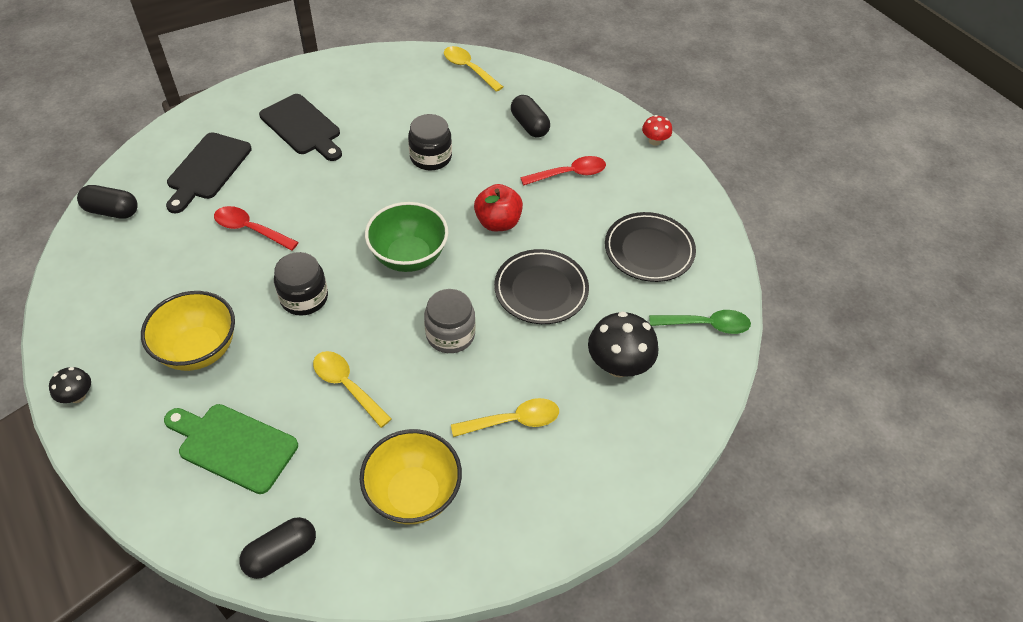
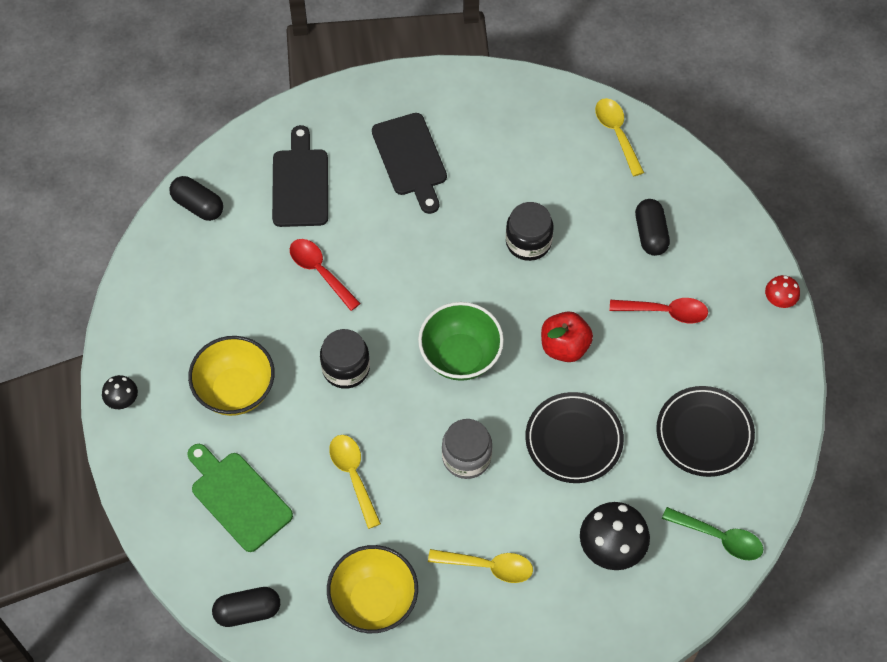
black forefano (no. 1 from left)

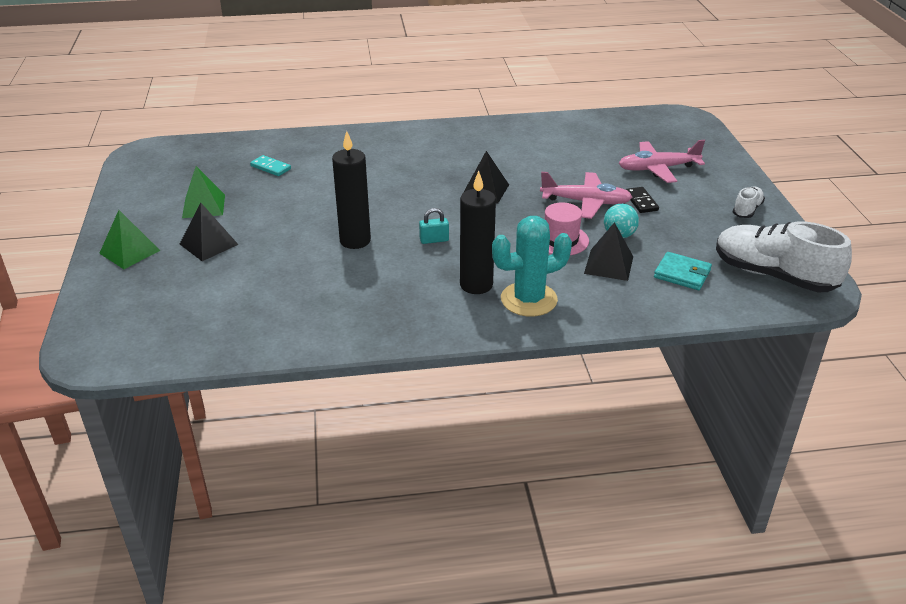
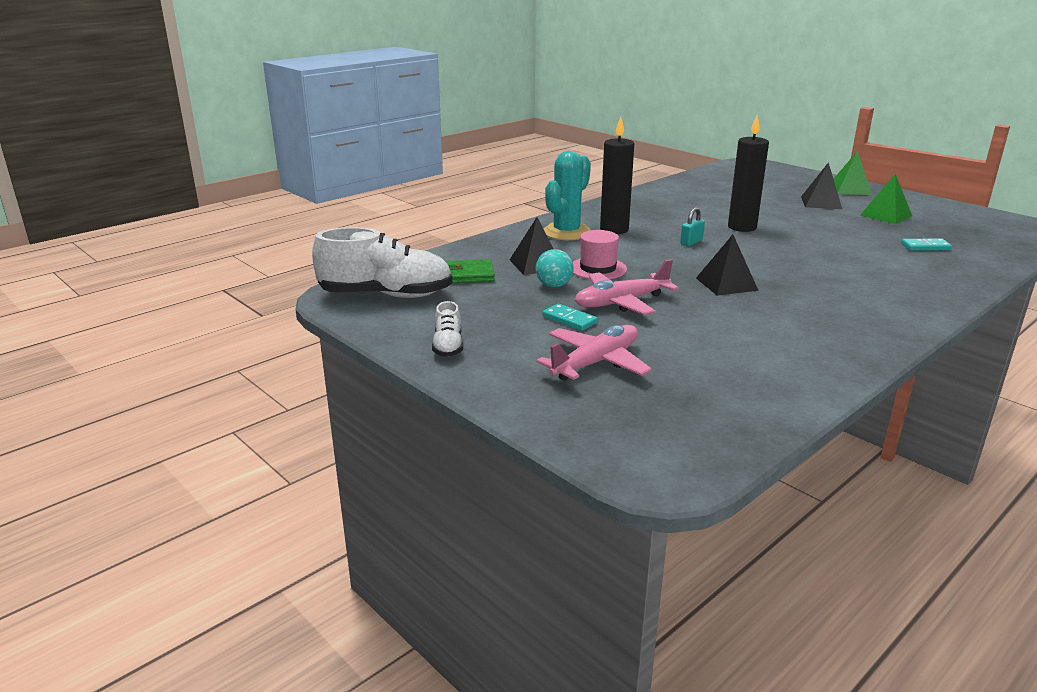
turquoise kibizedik (no. 1 from left)
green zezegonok

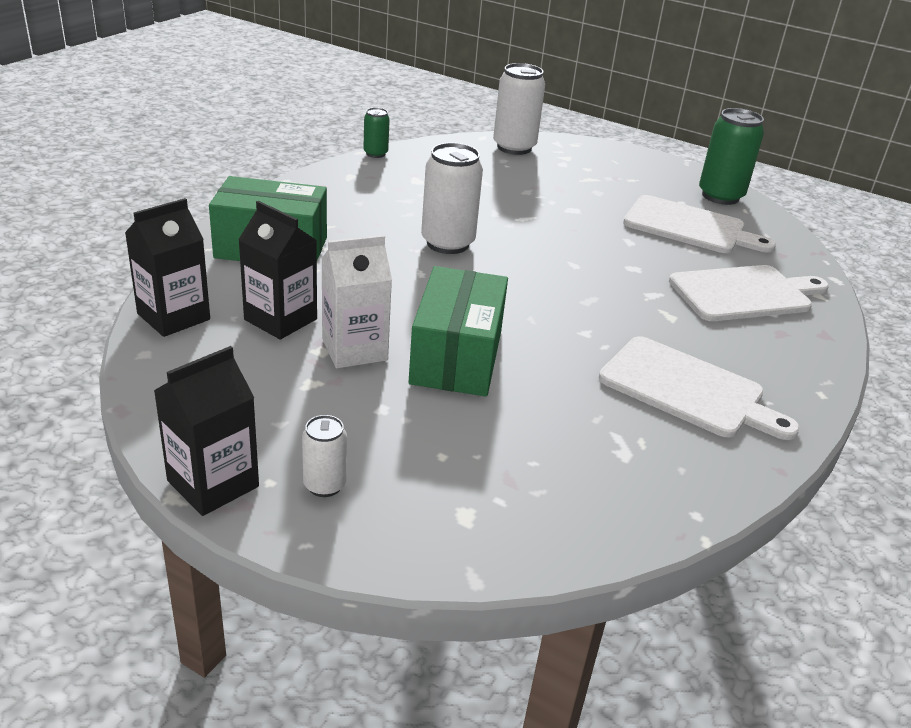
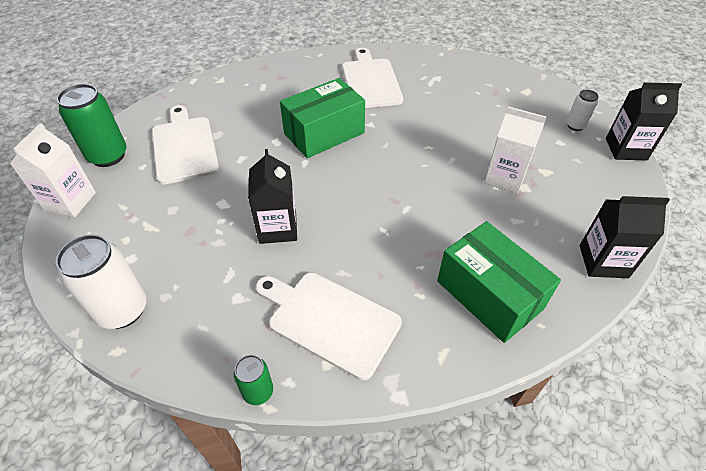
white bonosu (no. 2 from left in the first image)
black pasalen (no. 1 from left)
white forefano (no. 2 from left)
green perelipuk (no. 1 from left)
white pasalen (no. 1 from left)

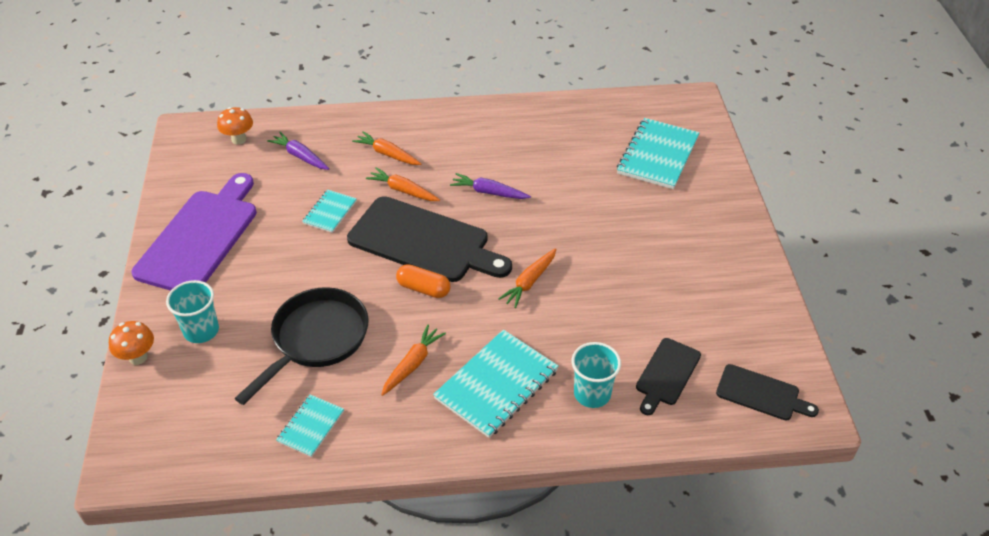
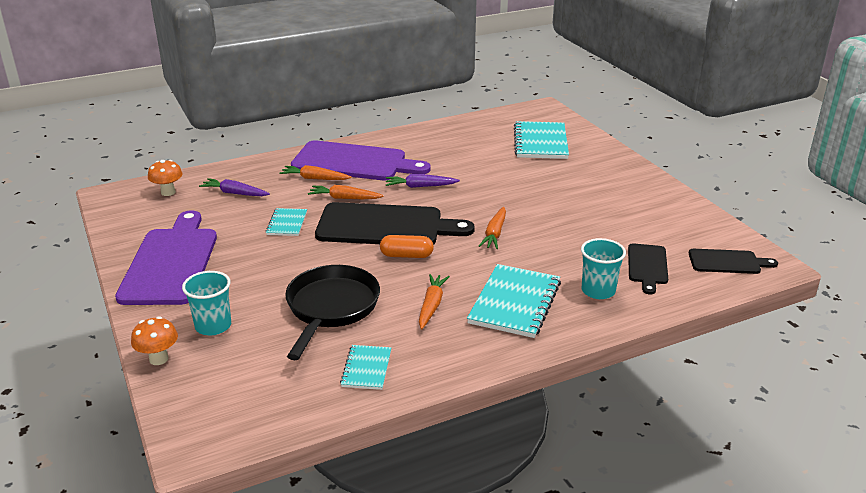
purple forefano (no. 2 from left)

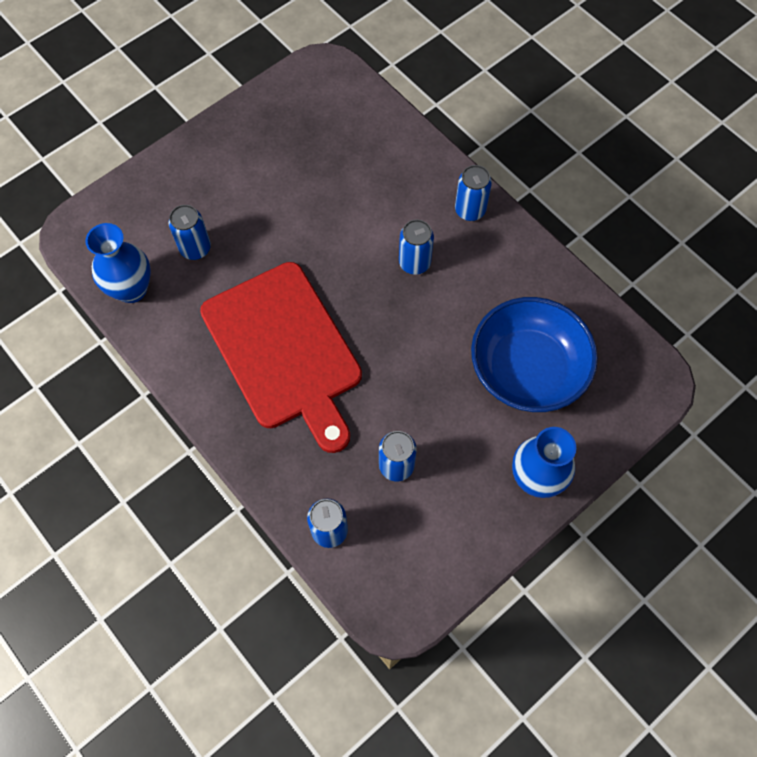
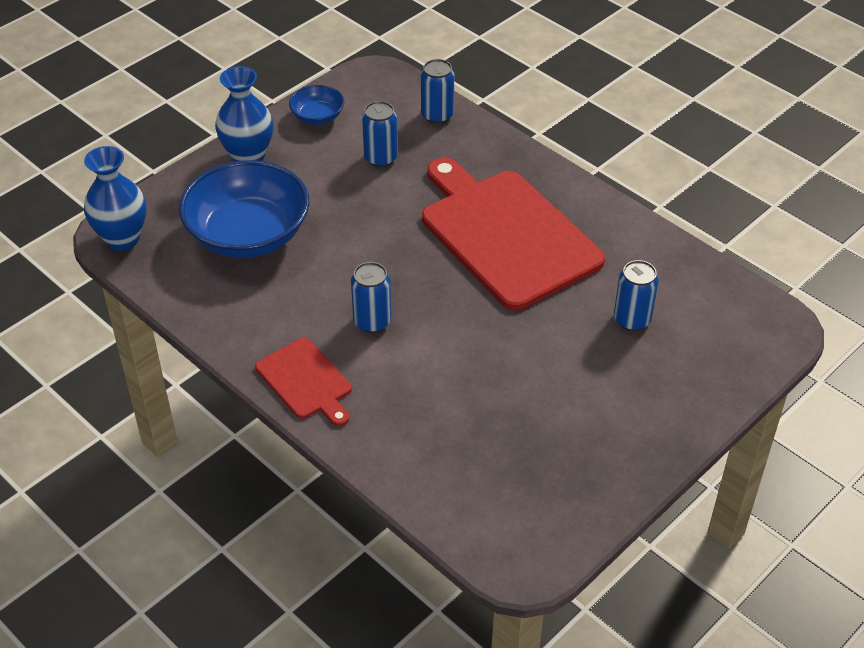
red forefano (no. 1 from left)
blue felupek (no. 1 from left)
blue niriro (no. 2 from left)

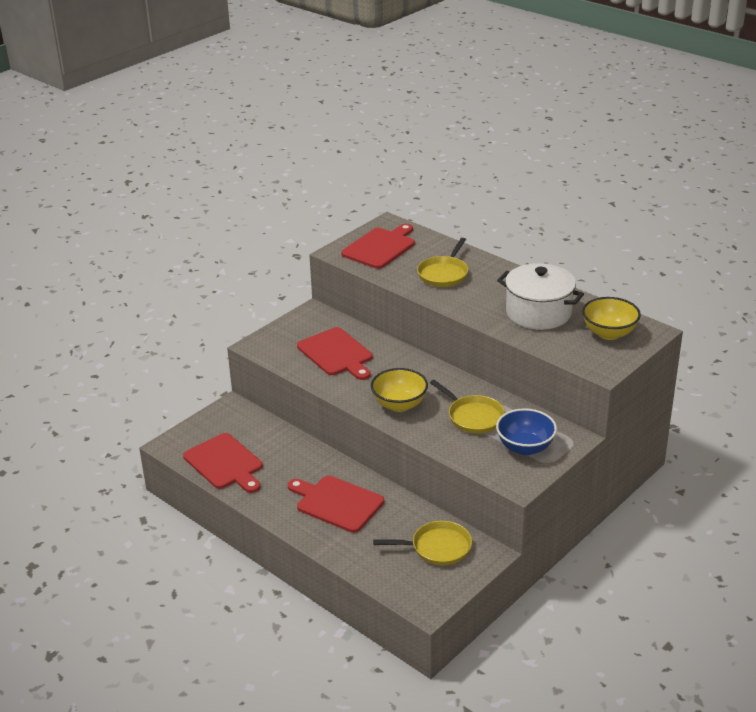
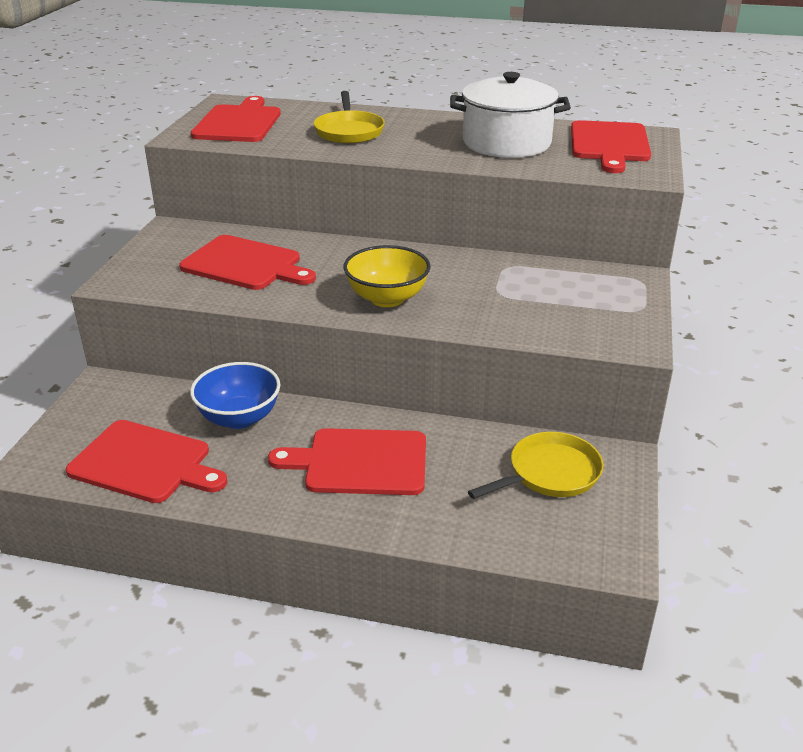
red forefano (no. 5 from left)
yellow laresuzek (no. 3 from left in the first image)
blue niriro

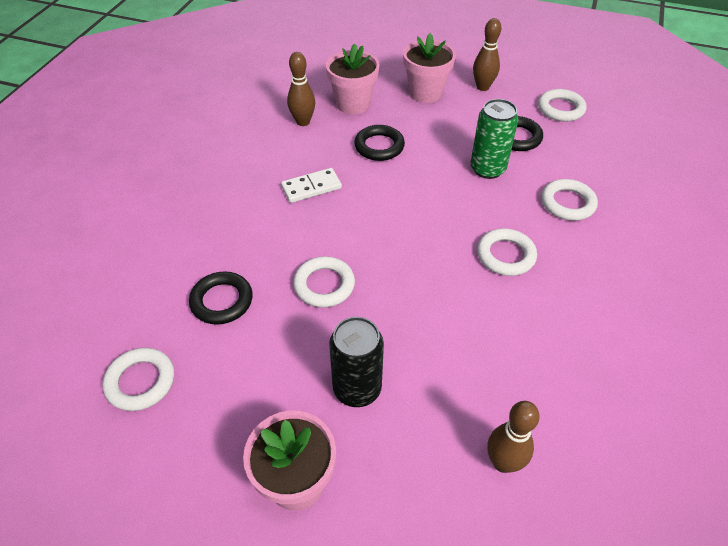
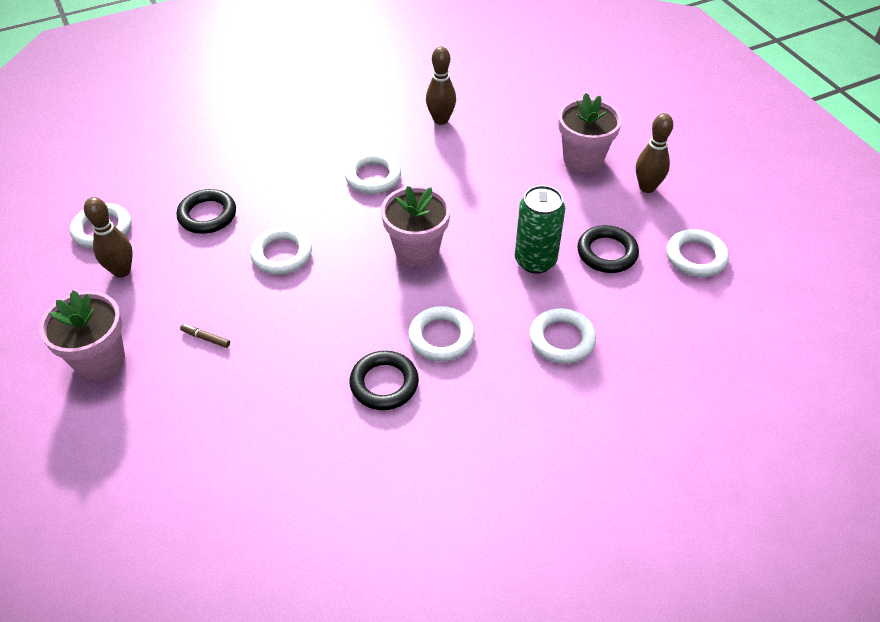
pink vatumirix (no. 2 from left)
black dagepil (no. 2 from left)
white dagepil (no. 3 from left)
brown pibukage
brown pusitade (no. 1 from left)

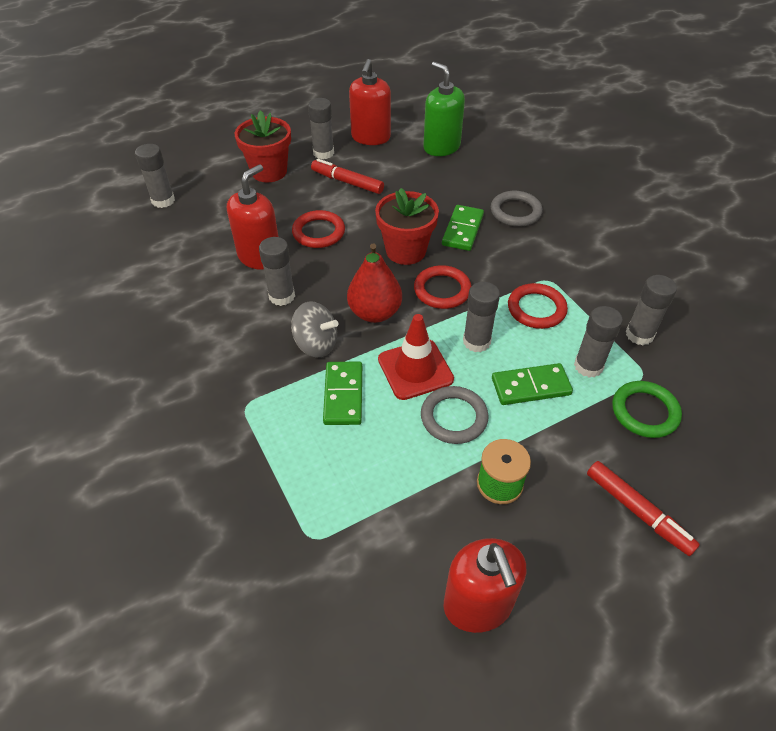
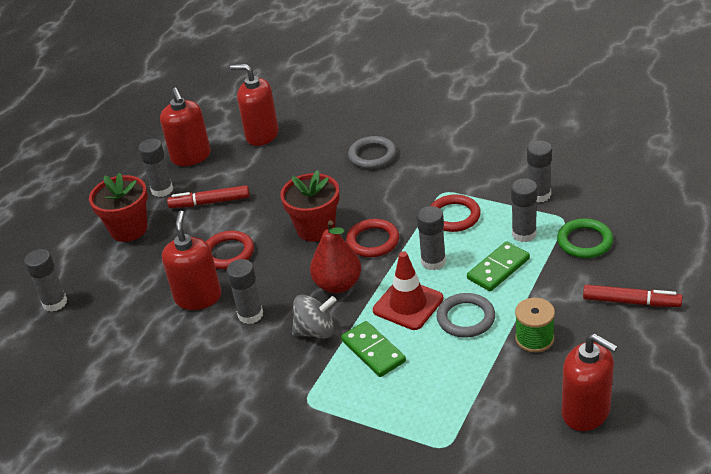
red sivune (no. 3 from left)
green kibizedik (no. 2 from left in the first image)

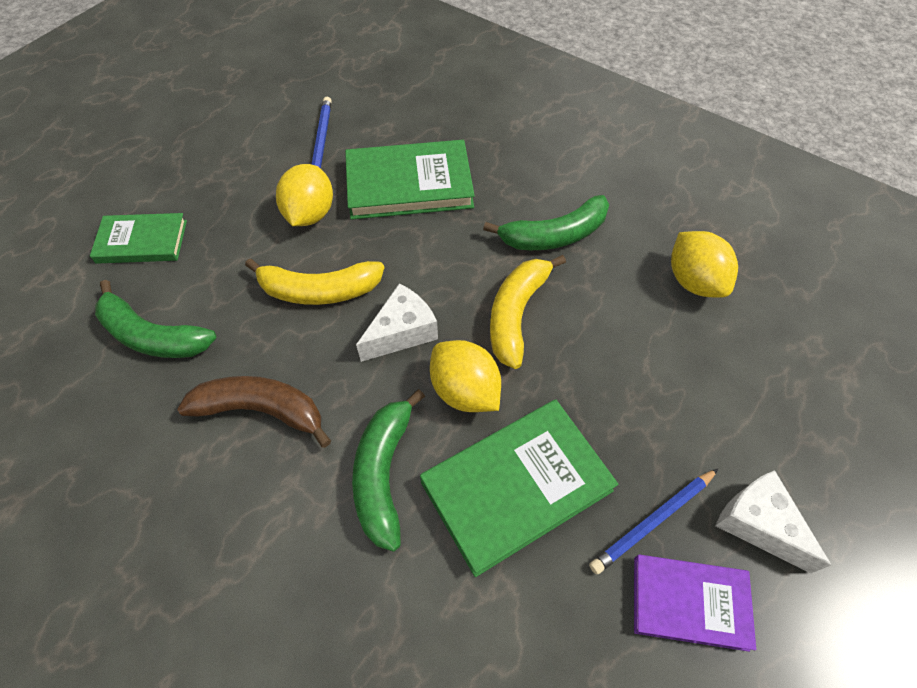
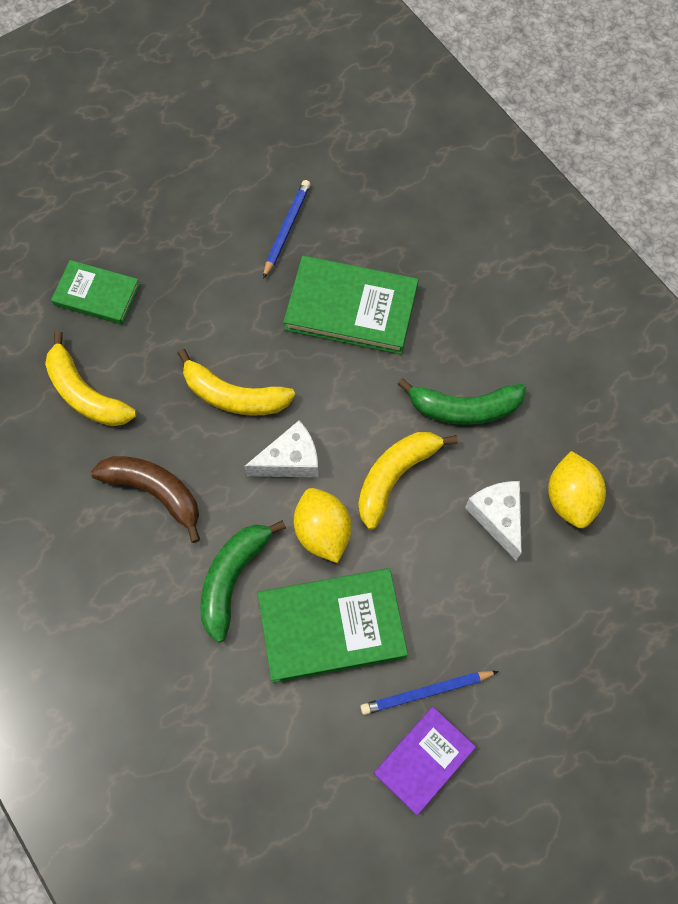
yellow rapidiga (no. 1 from left in the first image)
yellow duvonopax (no. 1 from left)
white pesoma (no. 2 from left)
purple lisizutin

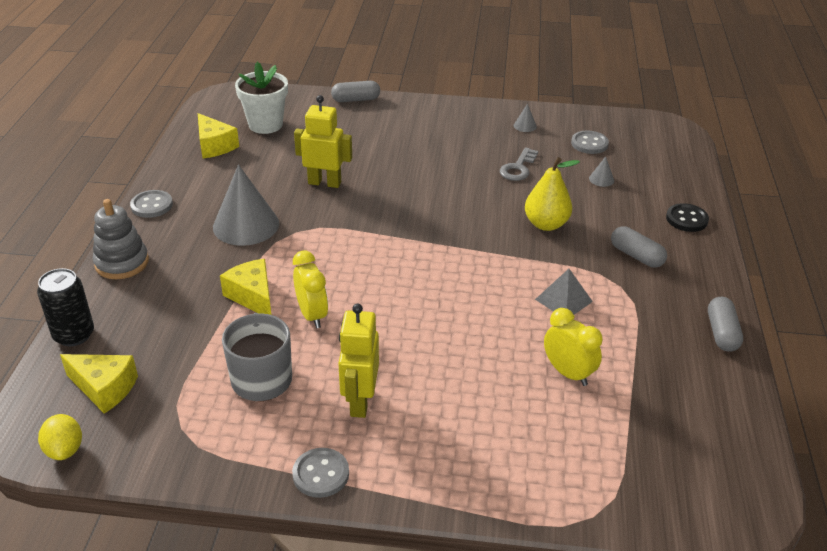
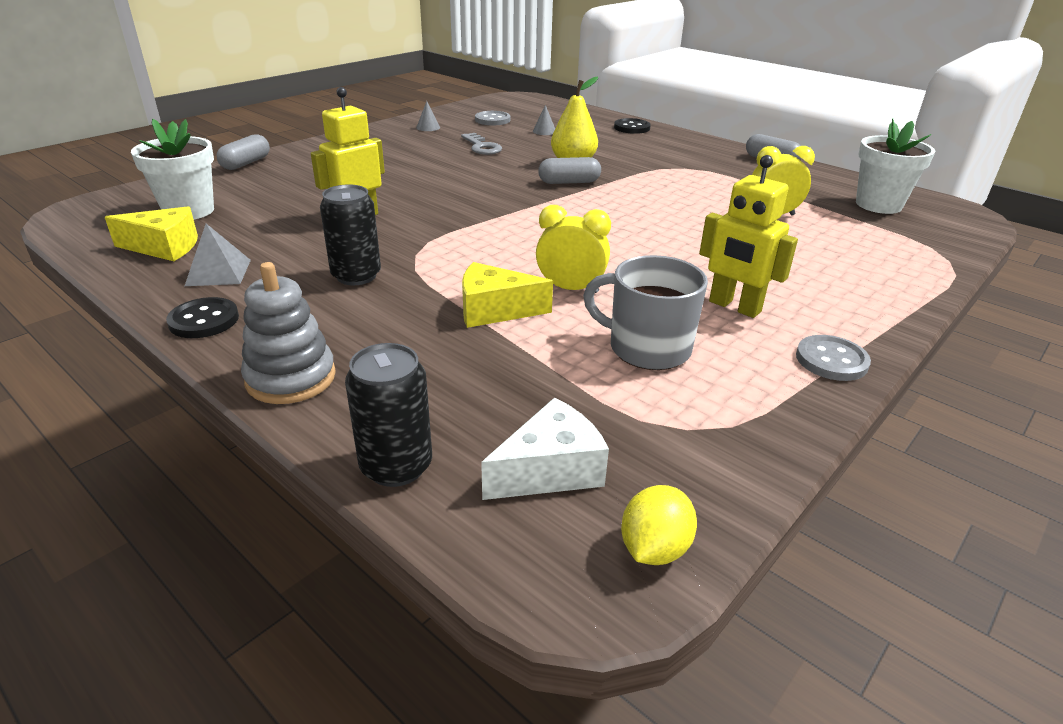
black bonosu (no. 1 from left)
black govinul (no. 1 from left)
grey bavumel (no. 2 from left)
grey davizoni
white pesoma
yellow rapidiga
white vatumirix (no. 2 from left)

